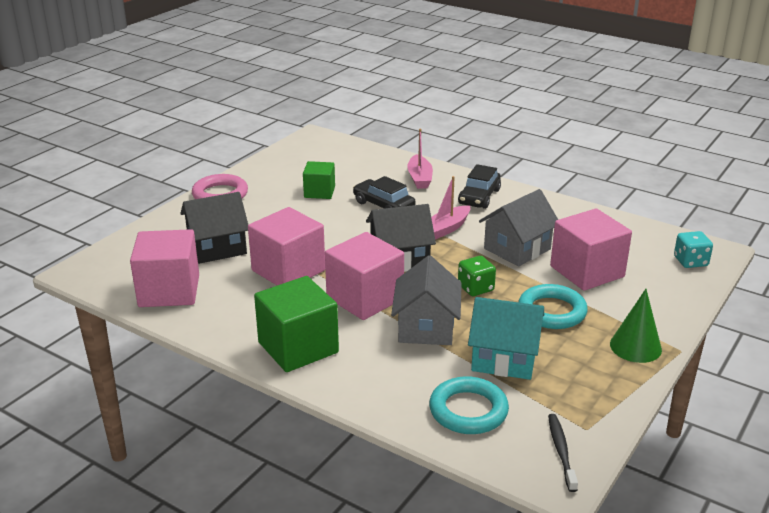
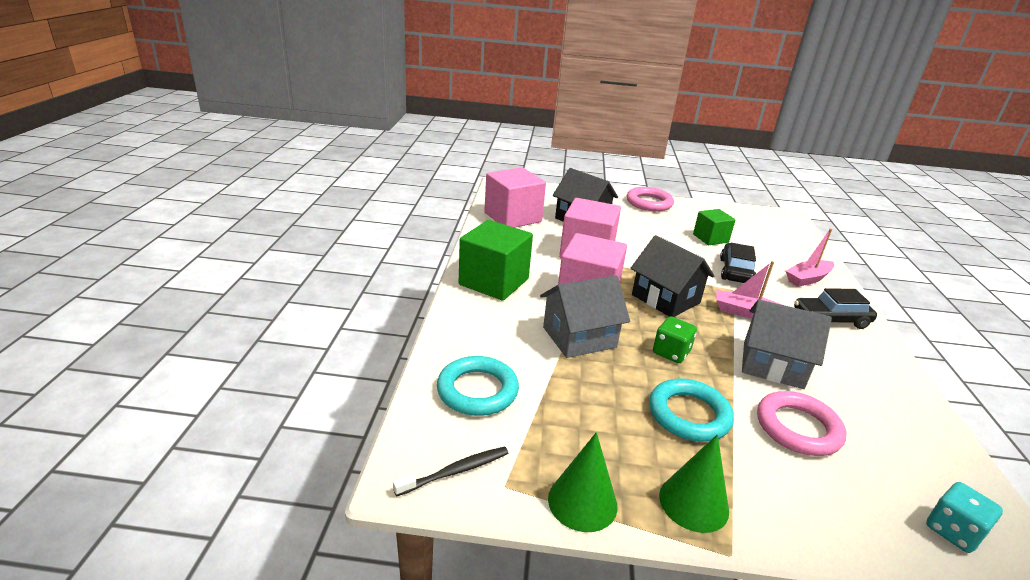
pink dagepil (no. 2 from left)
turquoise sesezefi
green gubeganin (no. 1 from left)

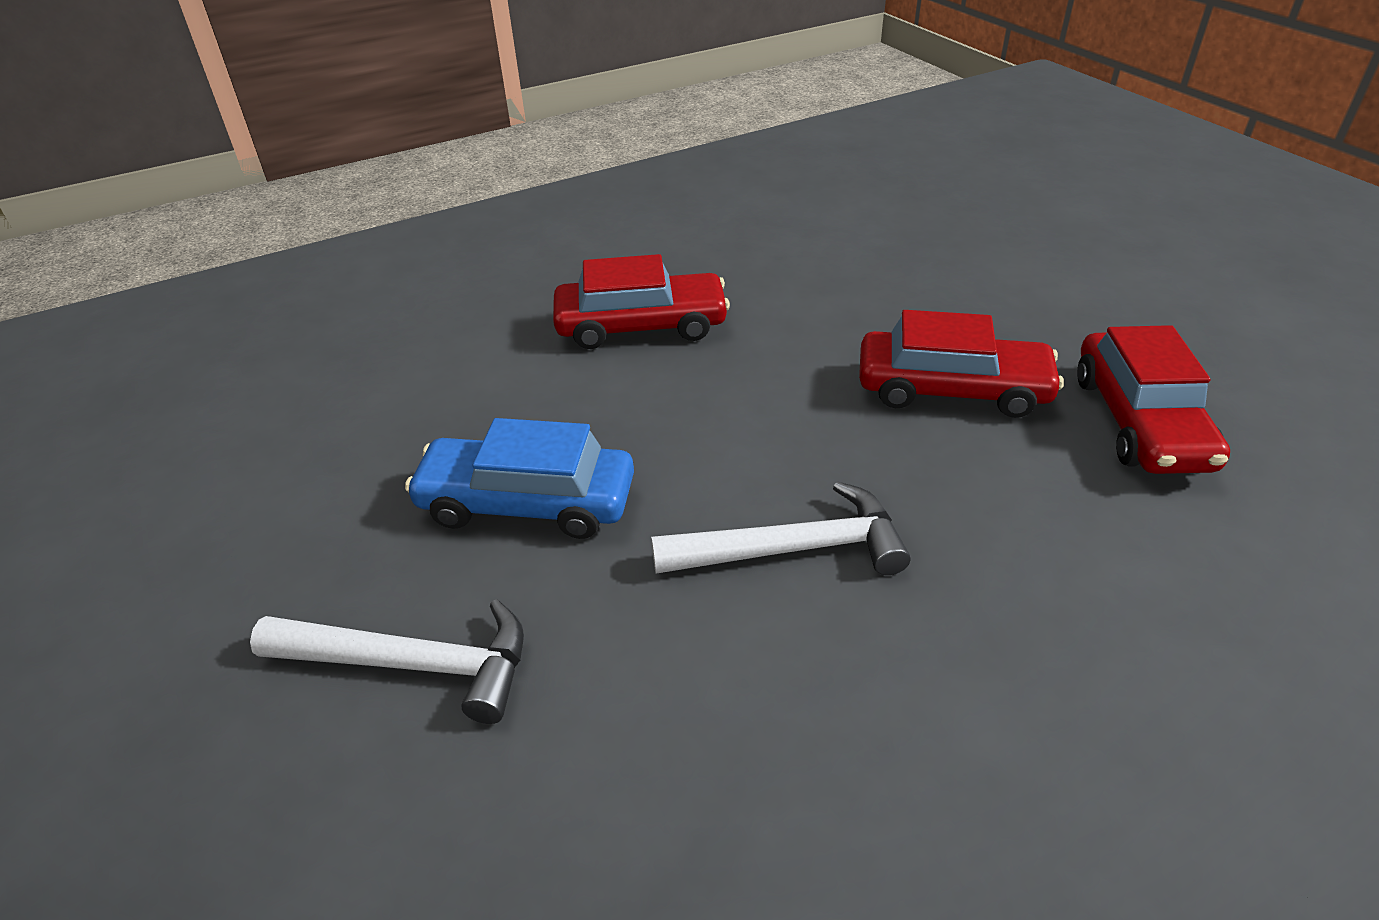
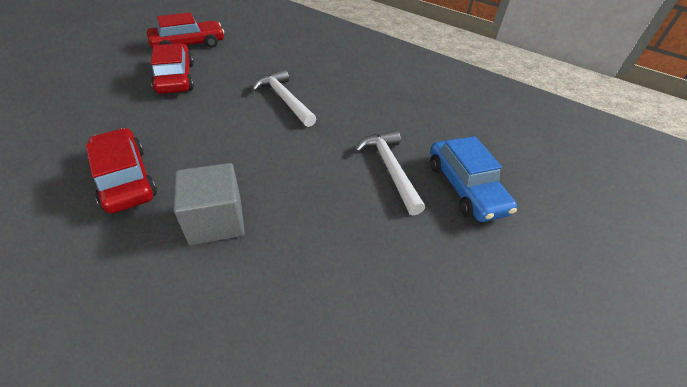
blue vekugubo
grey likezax

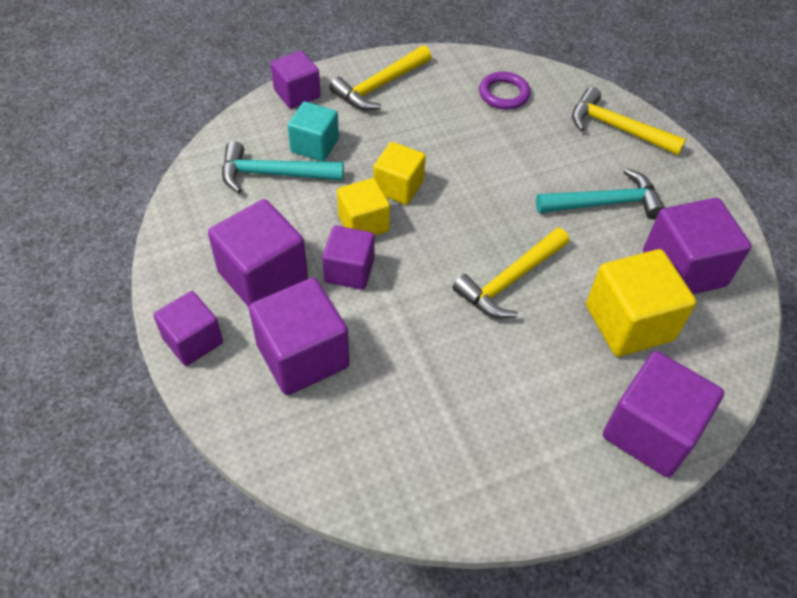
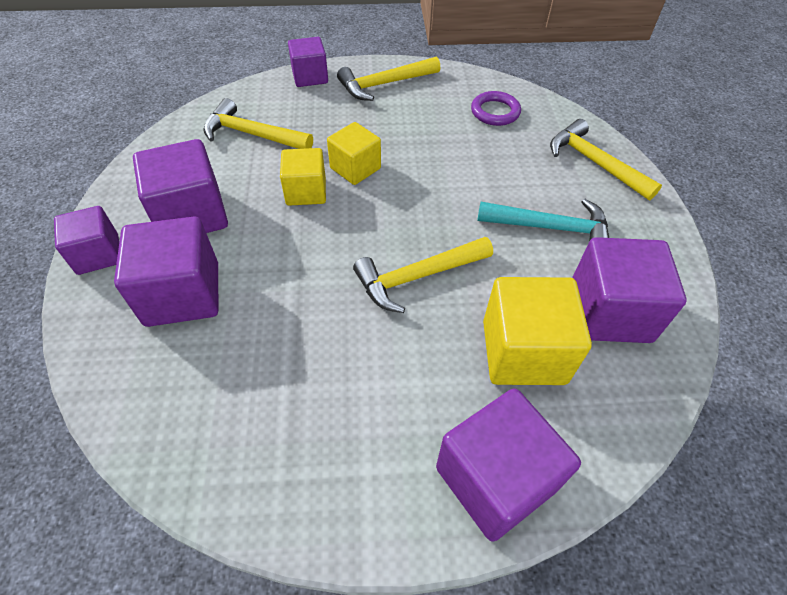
turquoise likezax
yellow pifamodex (no. 1 from left)
purple likezax (no. 5 from left in the first image)

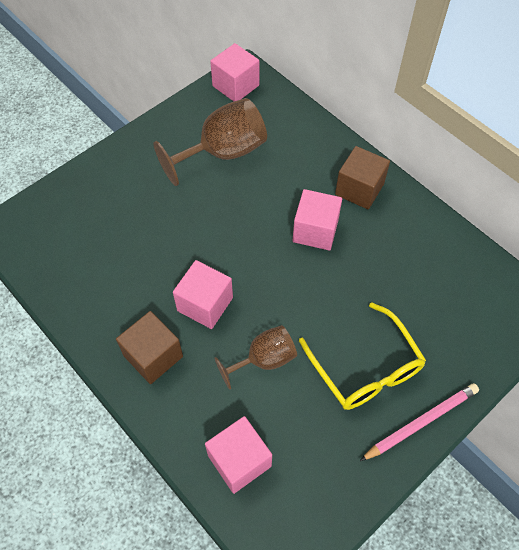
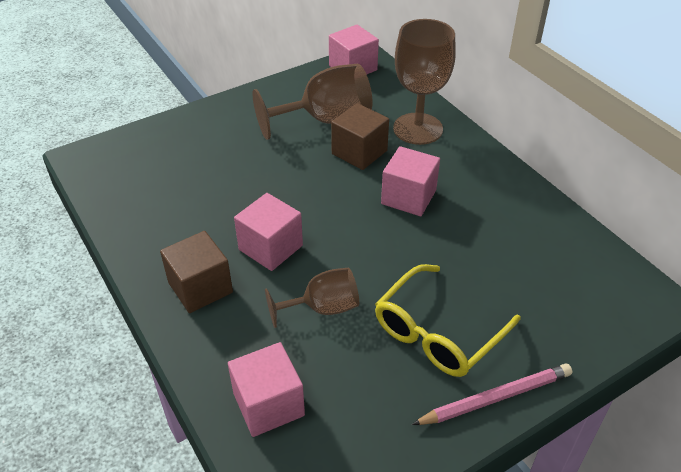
brown likezax (no. 2 from left)
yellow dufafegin
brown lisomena (no. 3 from left)

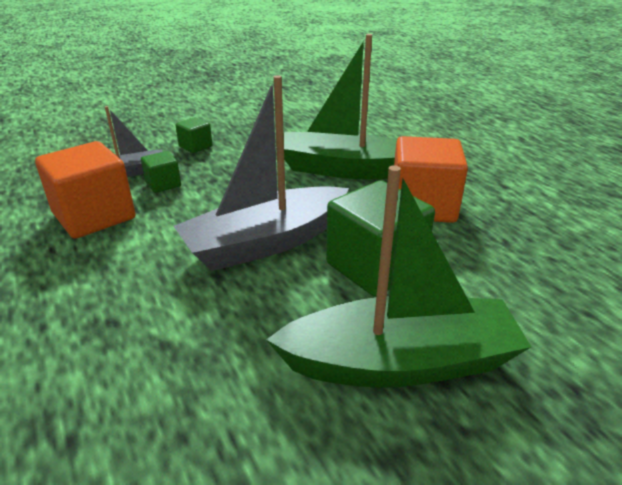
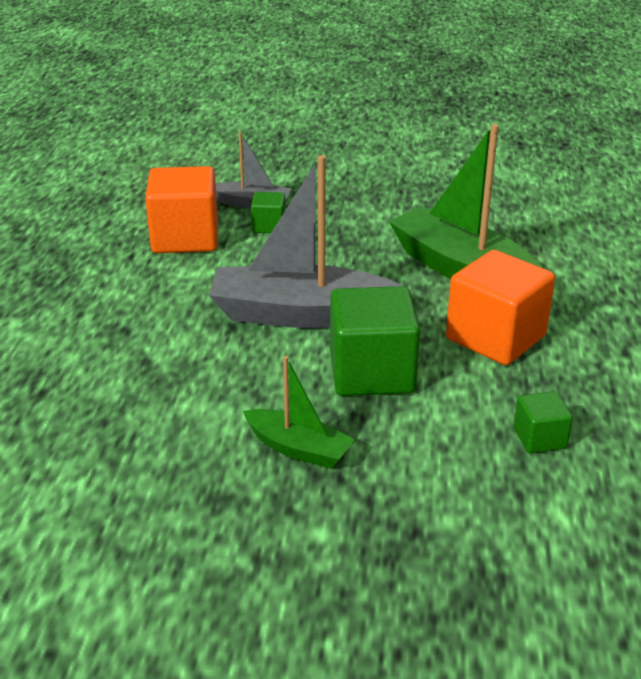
green likezax (no. 3 from left)
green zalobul (no. 1 from left)

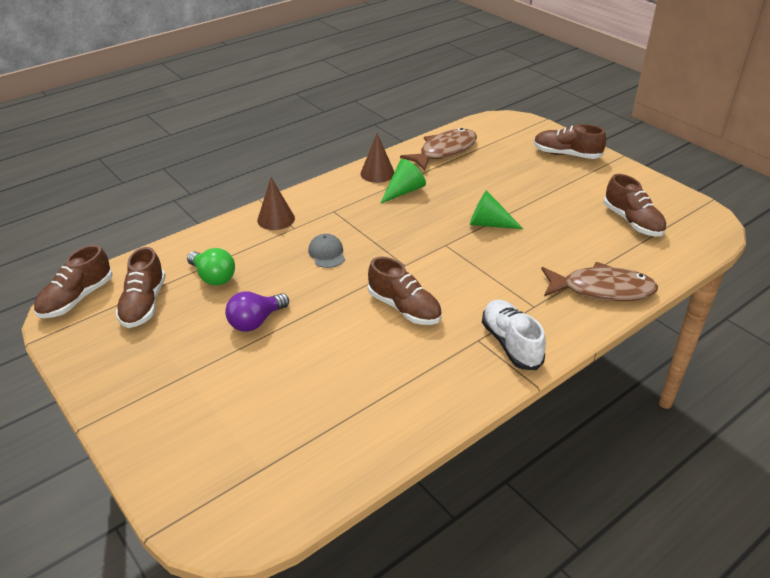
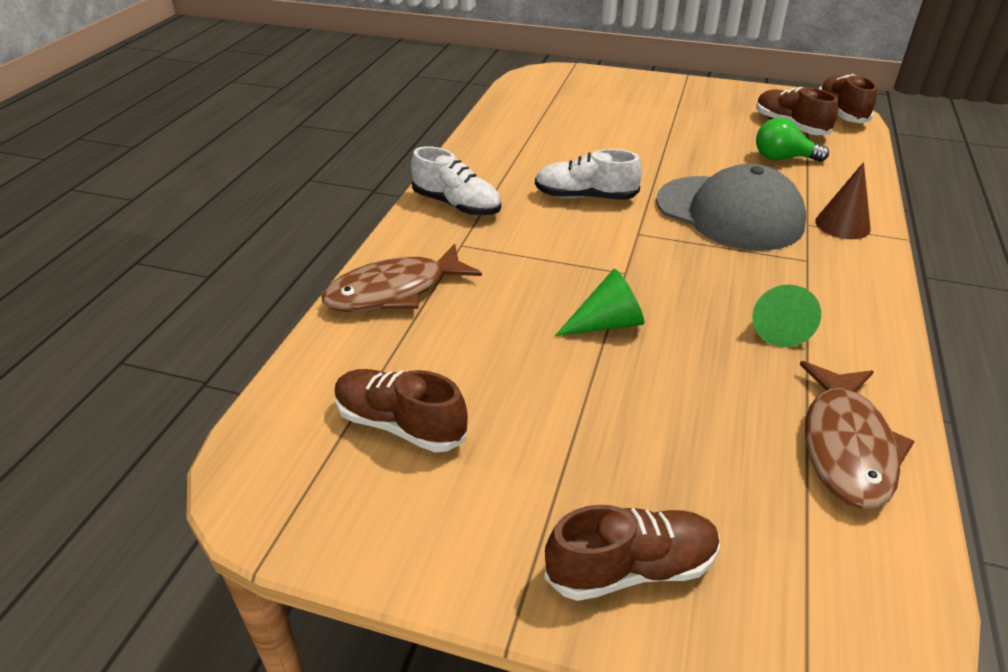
brown gubeganin (no. 2 from left in the first image)
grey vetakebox
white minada (no. 2 from left)
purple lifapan

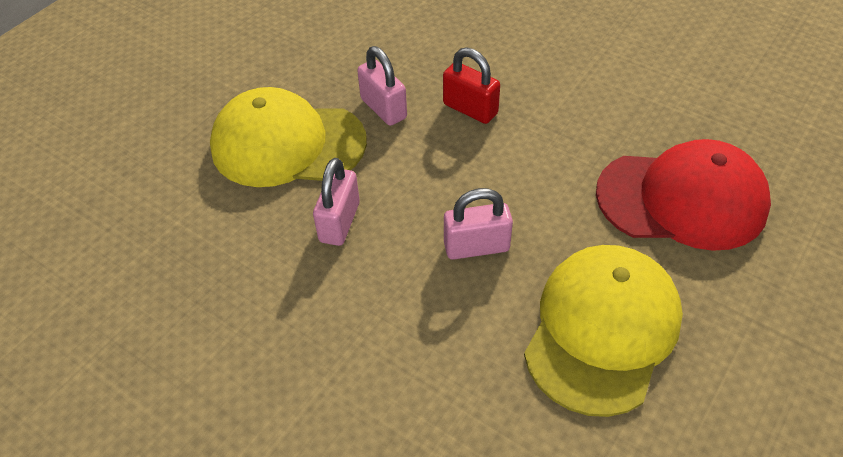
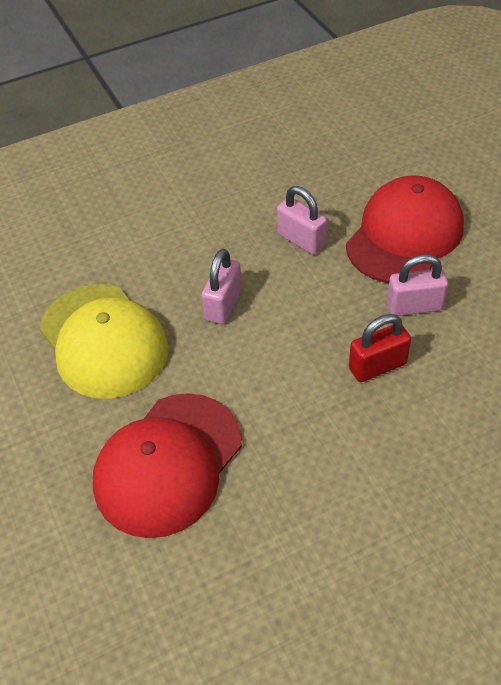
red vetakebox (no. 2 from left)

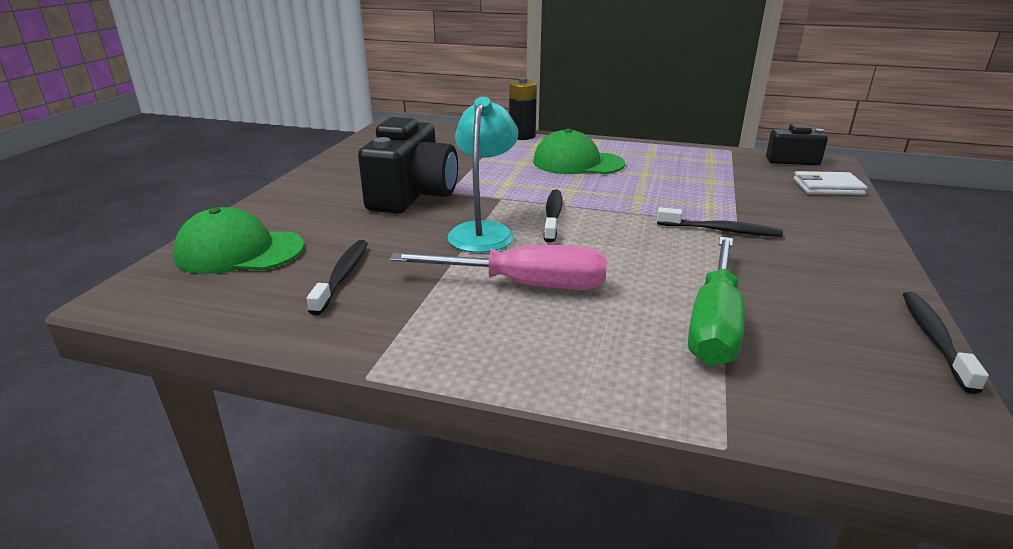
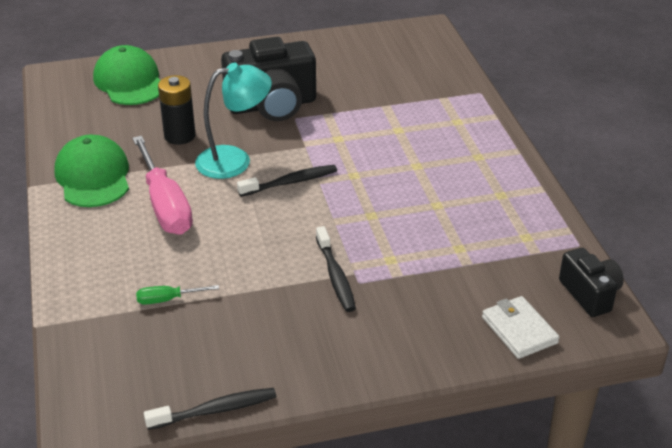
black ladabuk
green vetakebox (no. 1 from left)
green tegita
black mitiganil (no. 1 from left in the first image)

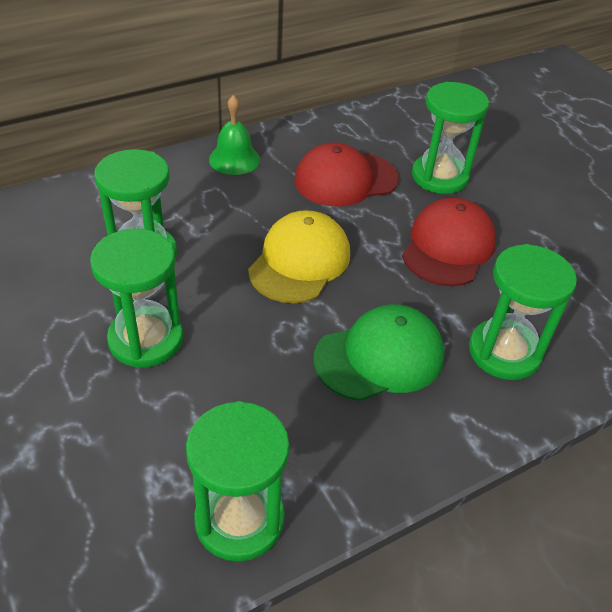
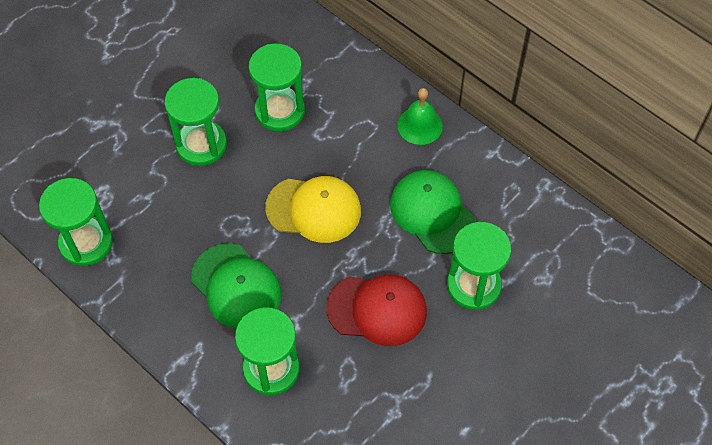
green vetakebox (no. 2 from left)

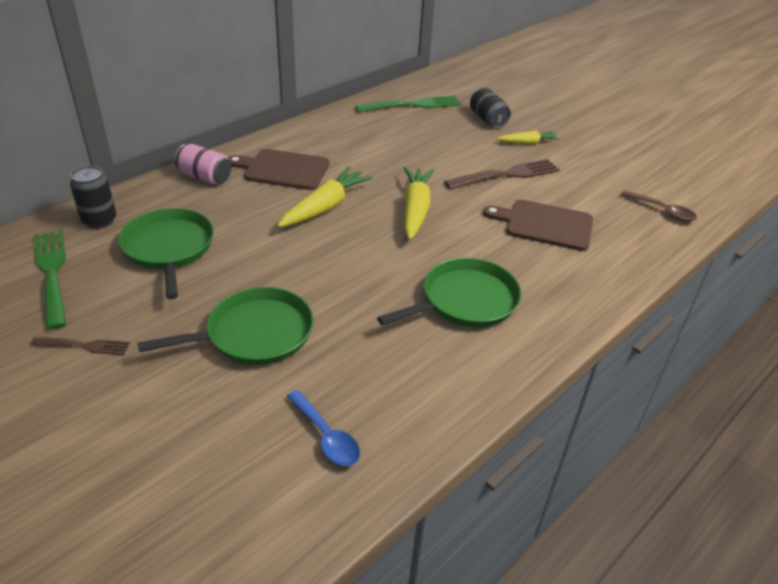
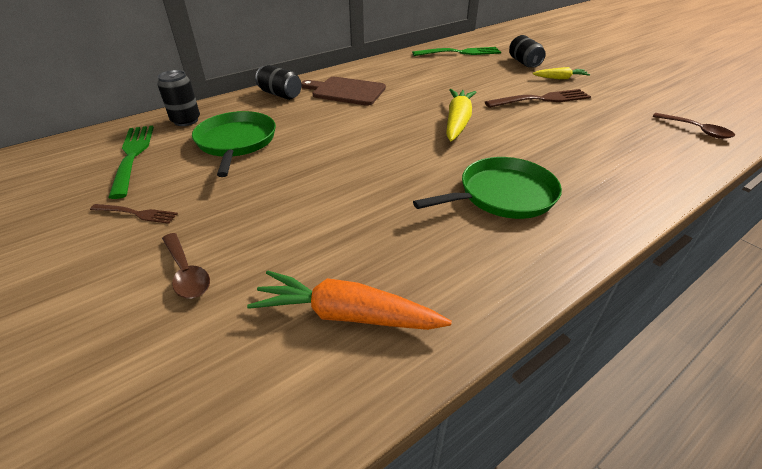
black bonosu (no. 2 from left)
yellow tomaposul (no. 1 from left in the first image)
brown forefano (no. 2 from left in the first image)
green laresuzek (no. 2 from left in the first image)
orange tomaposul
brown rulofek (no. 1 from left)

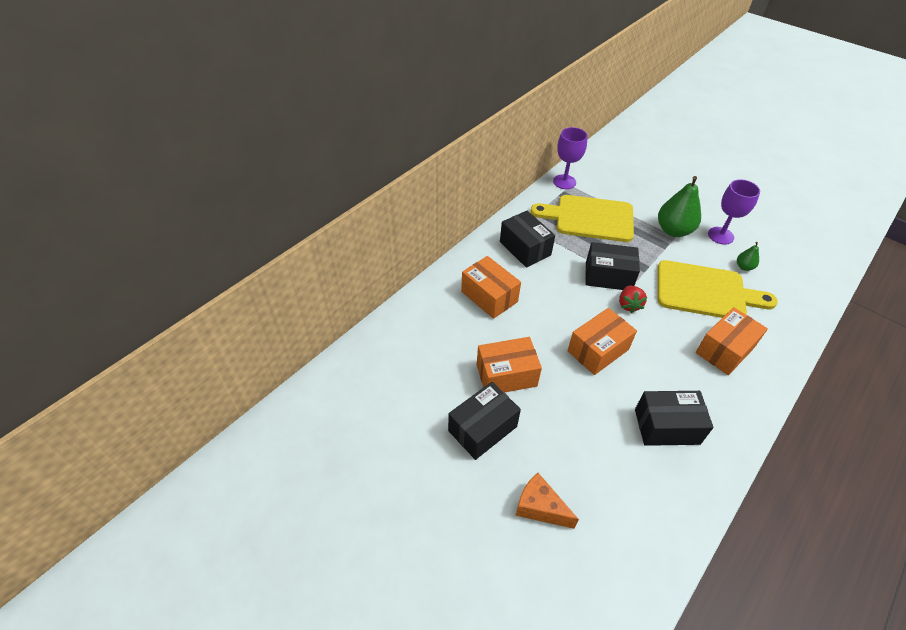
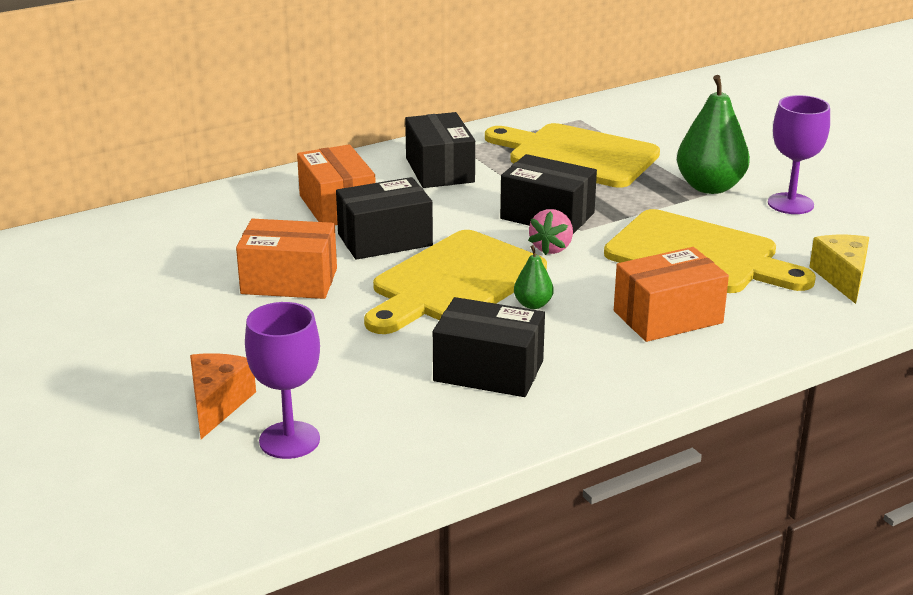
purple lisomena (no. 1 from left)
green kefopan (no. 1 from left)
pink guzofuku
yellow forefano (no. 1 from left)
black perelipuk (no. 1 from left)
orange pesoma
yellow pesoma

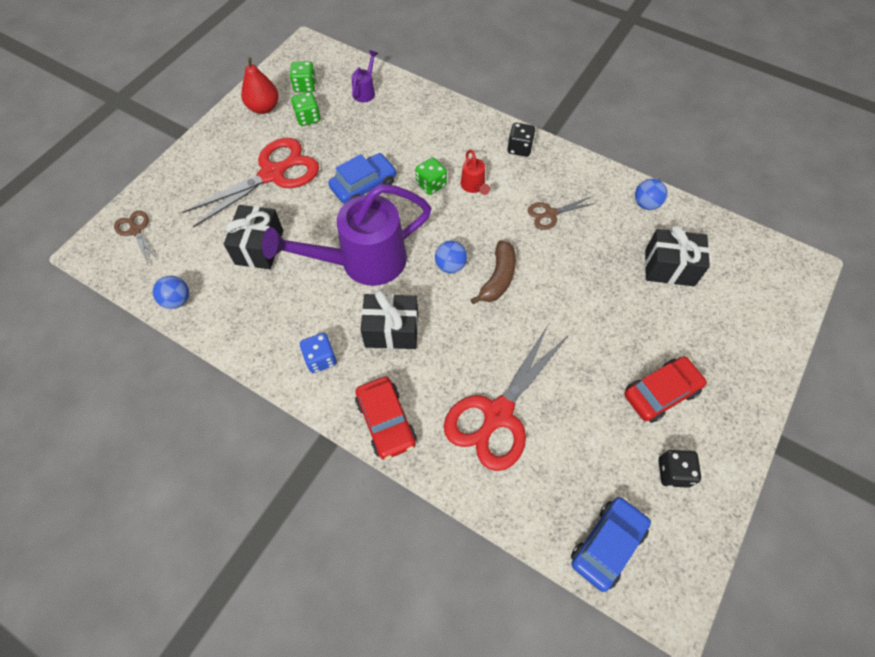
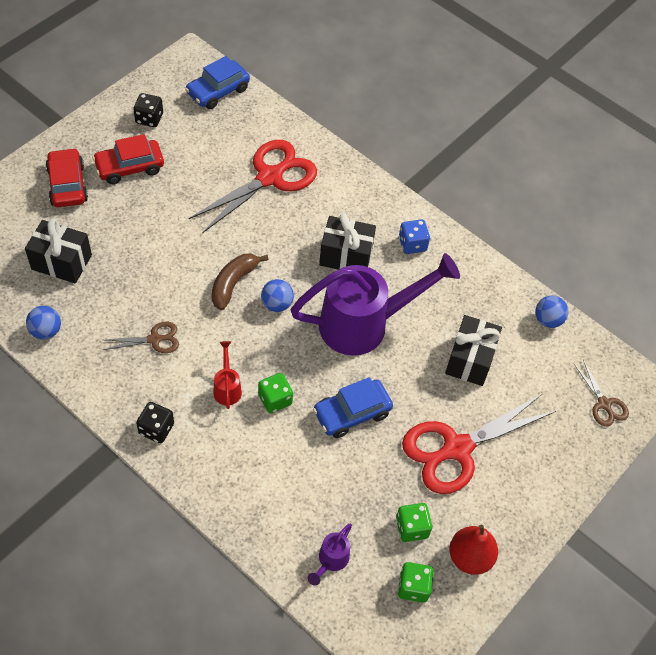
red vekugubo (no. 1 from left)

